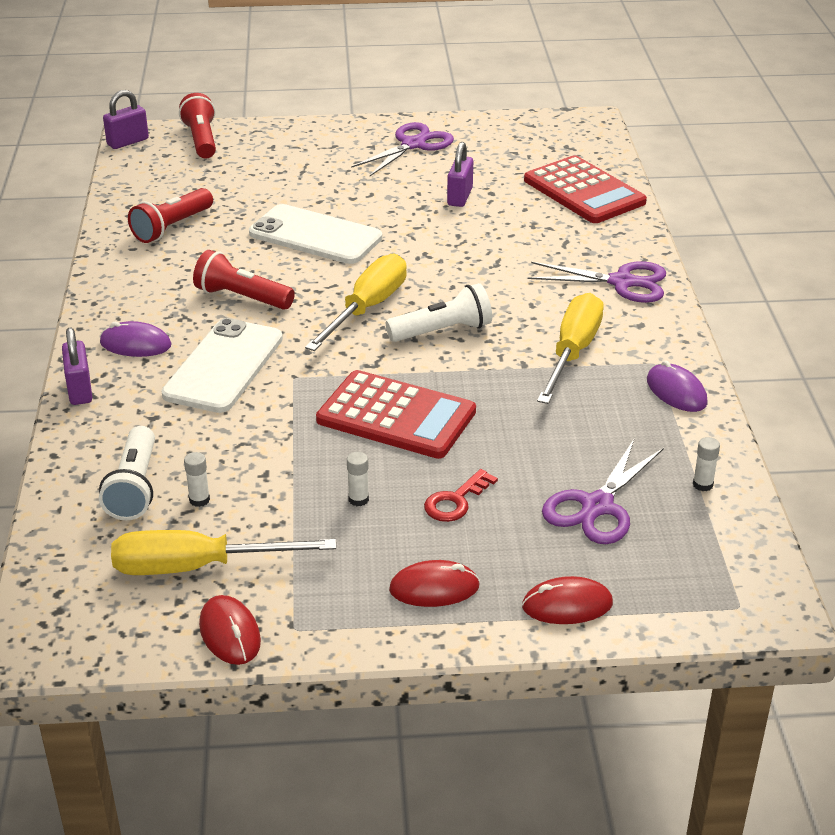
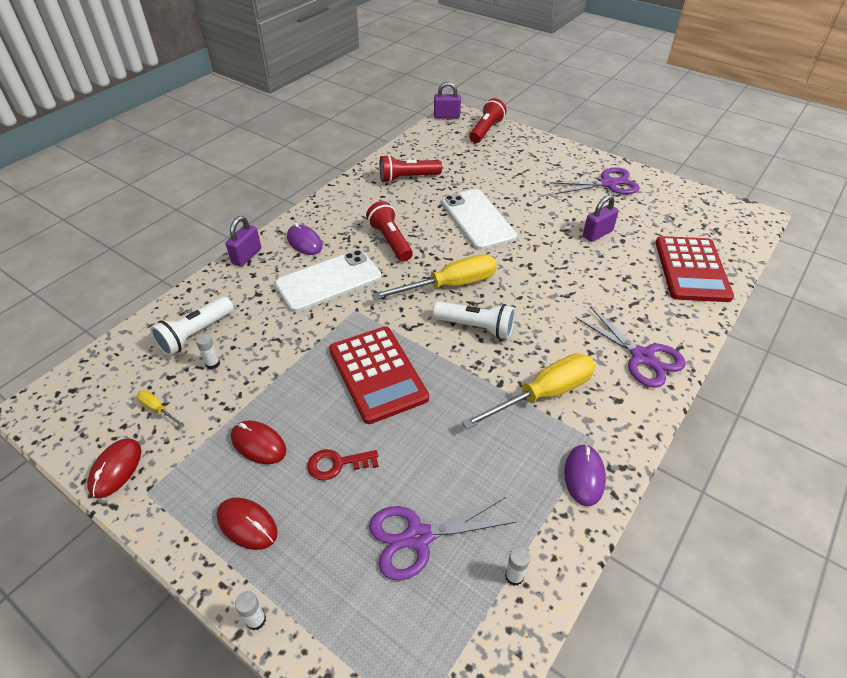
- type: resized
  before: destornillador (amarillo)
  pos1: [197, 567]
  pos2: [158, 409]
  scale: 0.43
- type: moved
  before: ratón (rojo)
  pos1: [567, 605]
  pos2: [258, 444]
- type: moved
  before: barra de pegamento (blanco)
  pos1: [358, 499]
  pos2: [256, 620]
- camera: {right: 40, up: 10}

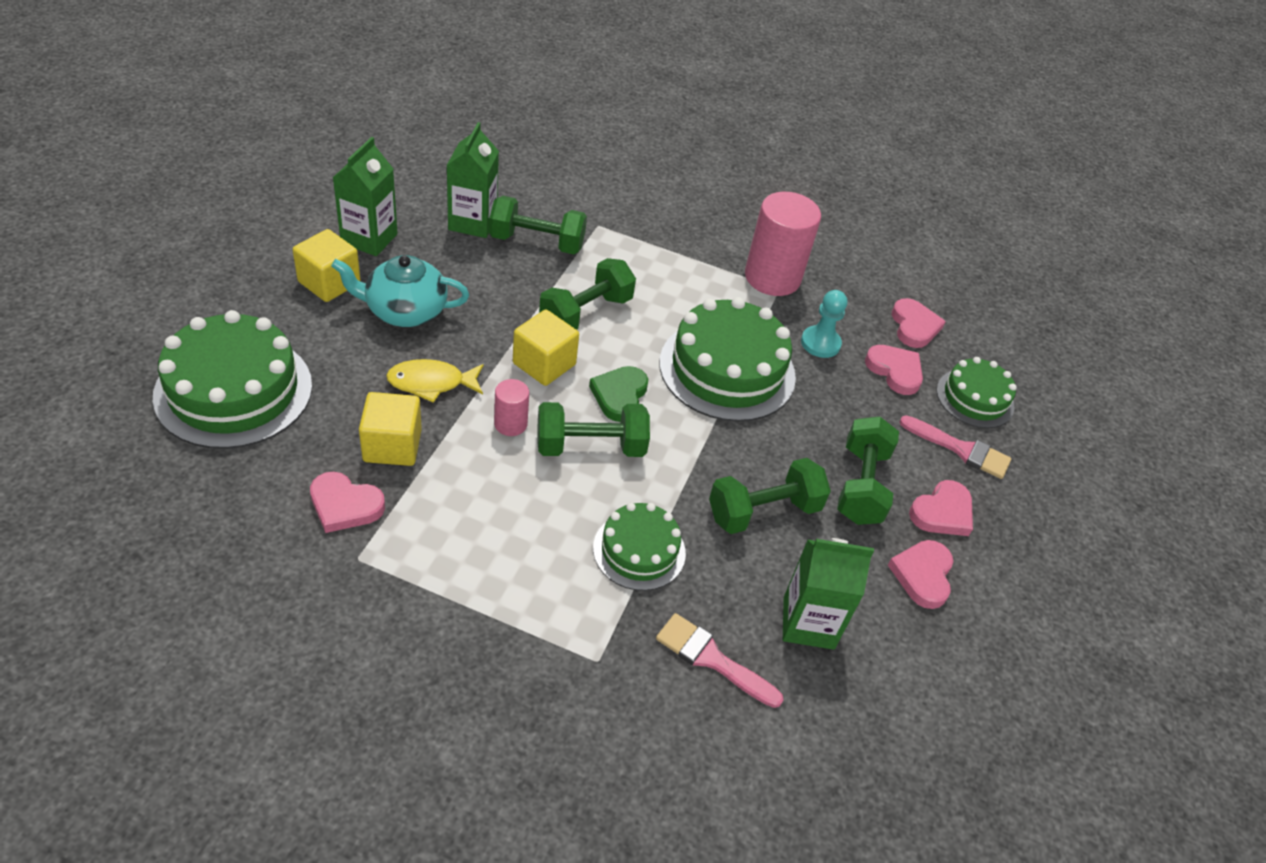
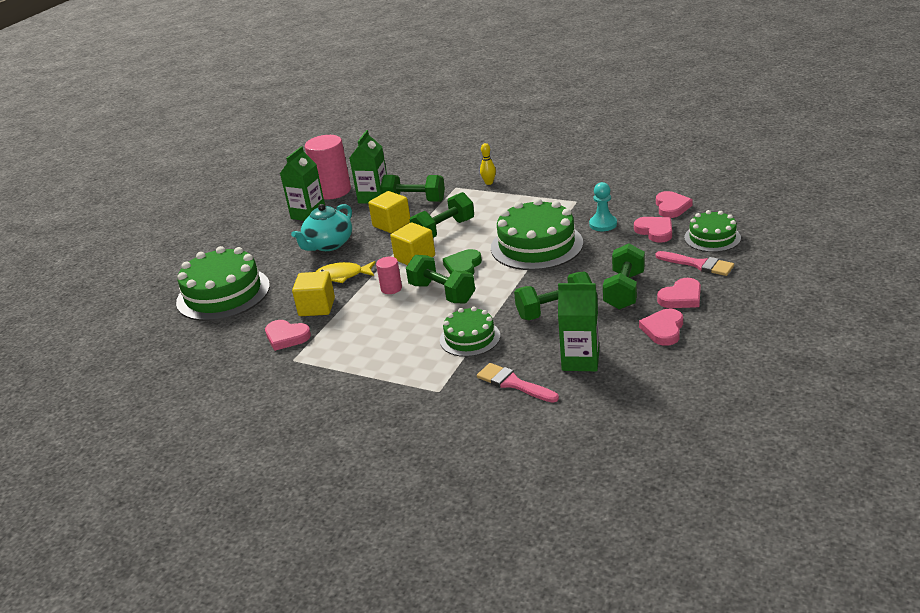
- type: turned
  before: tetera (turquesa)
  pos1: [405, 311]
  pos2: [328, 244]
  turn: -60
- type: moved
  before: cilindro (rosa)
  pos1: [772, 277]
  pos2: [333, 191]
- type: moved
  before: cubo (amarillo)
  pos1: [329, 282]
  pos2: [391, 224]
- type: turned
  before: mancuerna (verde)
  pos1: [590, 447]
  pos2: [442, 293]
  turn: 45
- type: added
  after: bolo (amarillo)
  pos2: [489, 183]
- camera: {right: 15, up: -15}

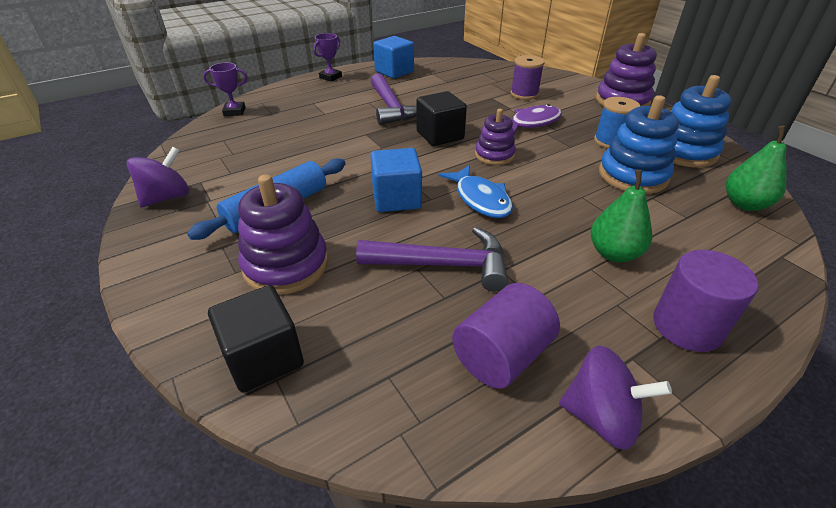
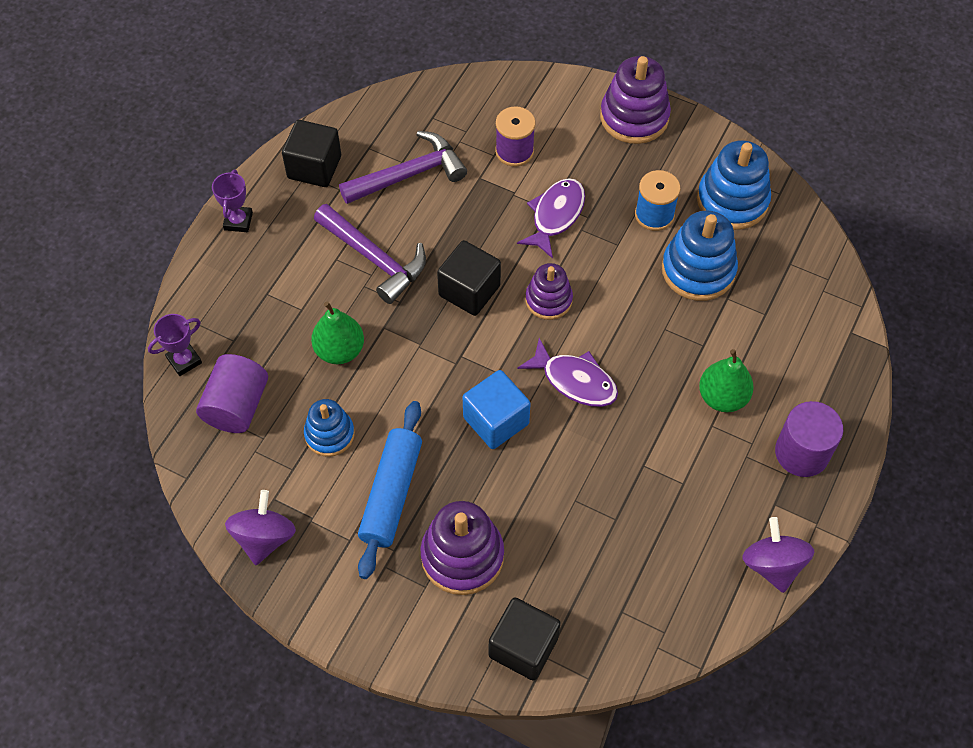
- type: moved
  before: cilindro (morado)
  pos1: [501, 356]
  pos2: [237, 406]
- type: recoloured
  before: cubo (azul)
  after: cubo (negro)
  pos1: [394, 72]
  pos2: [314, 167]
- type: added
  after: juguete apilable (azul)
  pos2: [329, 434]
- type: moved
  before: pera (verde)
  pos1: [744, 204]
  pos2: [339, 350]
- type: moved
  before: martillo (morado)
  pos1: [443, 265]
  pos2: [409, 174]
- type: recoloured
  before: pez (azul)
  after: pez (morado)
  pos1: [480, 199]
  pos2: [575, 381]
- type: turned
  before: peonza (morado)
  pos1: [601, 416]
  pos2: [772, 565]
  turn: -90
- camera: {right: -30, up: 20}

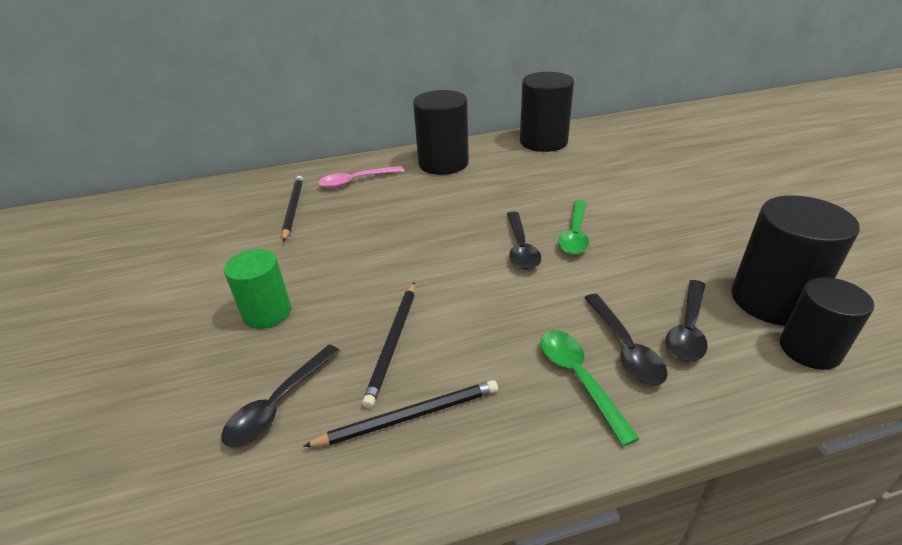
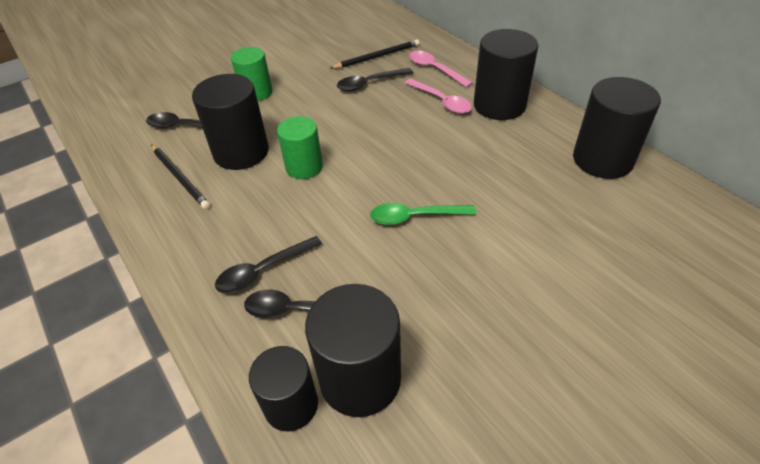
- type: replaced
  before: lápiz (negro)
  after: cilindro (negro)
  pos1: [393, 343]
  pos2: [241, 152]
- type: added
  after: cilindro (verde)
  pos2: [304, 167]
- type: moved
  before: cuchara (negro)
  pos1: [521, 248]
  pos2: [369, 83]
- type: added
  after: cuchara (rosa)
  pos2: [441, 101]
- type: removed
  before: cuchara (verde)
  pos1: [578, 379]
- camera: {right: 70, up: 10}

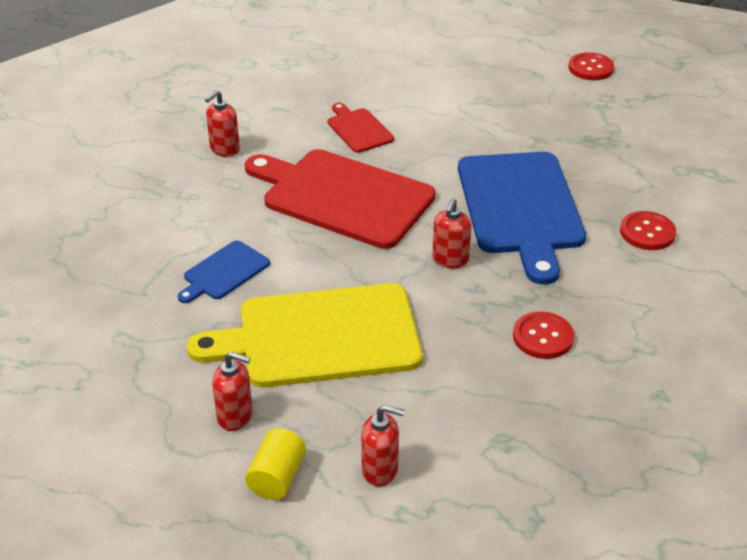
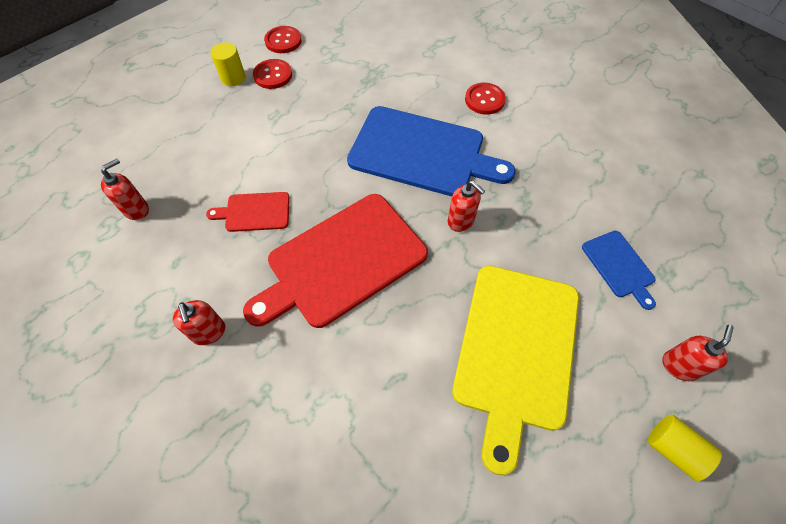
- type: moved
  before: dispensador de jabón (rojo)
  pos1: [235, 416]
  pos2: [136, 209]
- type: added
  after: cilindro (amarillo)
  pos2: [233, 78]
- type: moved
  before: botón (rojo)
  pos1: [543, 337]
  pos2: [273, 75]
- type: moved
  before: tabla de cortar (azul)
  pos1: [224, 272]
  pos2: [619, 266]
- camera: {right: -65, up: 20}

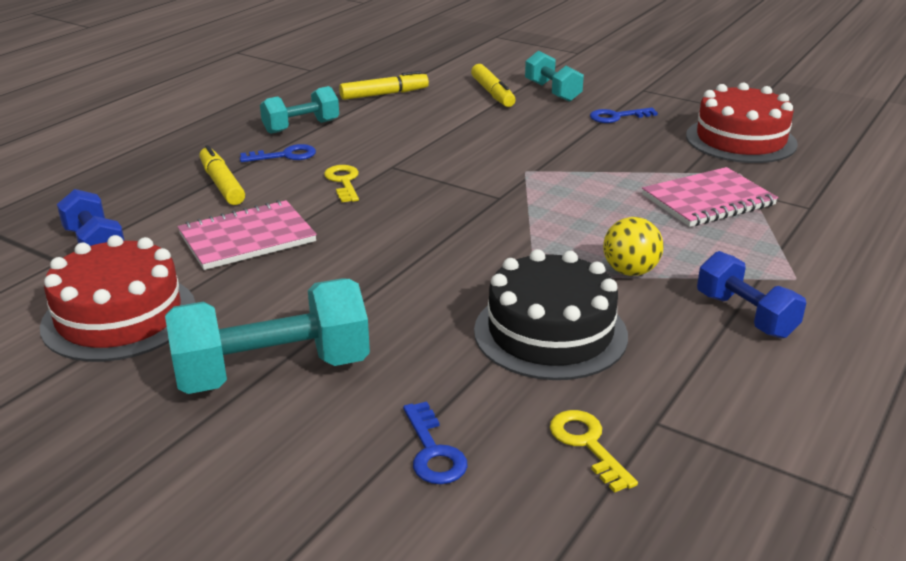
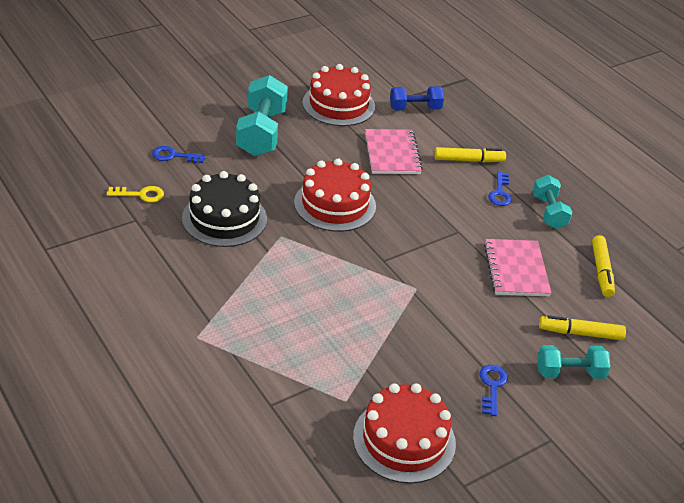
- type: added
  after: tarta (rojo)
  pos2: [335, 204]
- type: moved
  before: cuaderno (rosa)
  pos1: [708, 200]
  pos2: [516, 269]
- type: removed
  before: llave (amarillo)
  pos1: [343, 182]
- type: removed
  before: pelota (amarillo)
  pos1: [630, 271]
- type: removed
  before: mancuerna (azul)
  pos1: [745, 315]
- camera: {right: 110, up: 10}

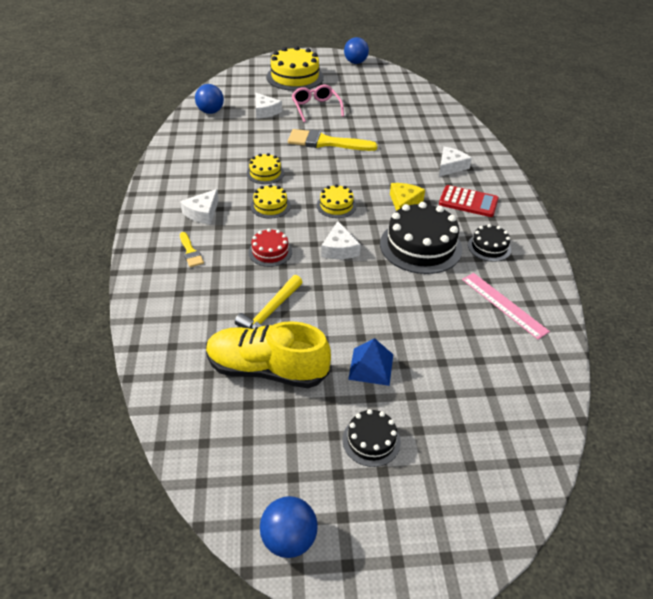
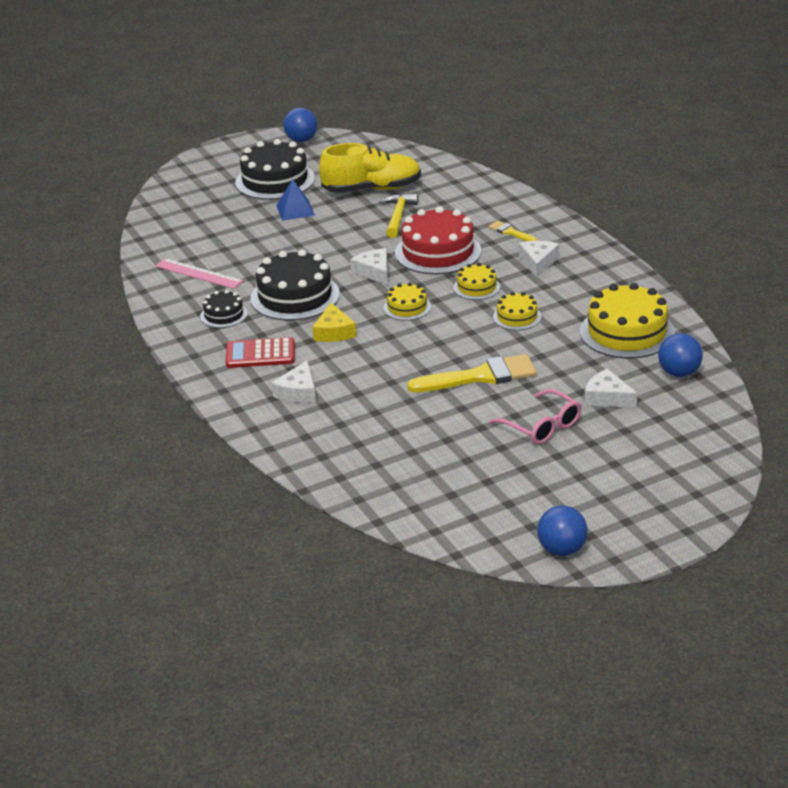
- type: resized
  before: tarta (negro)
  pos1: [371, 440]
  pos2: [275, 180]
  scale: 1.91
- type: resized
  before: tarta (rojo)
  pos1: [270, 252]
  pos2: [438, 252]
  scale: 1.91
- type: moved
  before: tarta (amarillo)
  pos1: [295, 77]
  pos2: [627, 332]
- camera: {right: 160, up: -10}

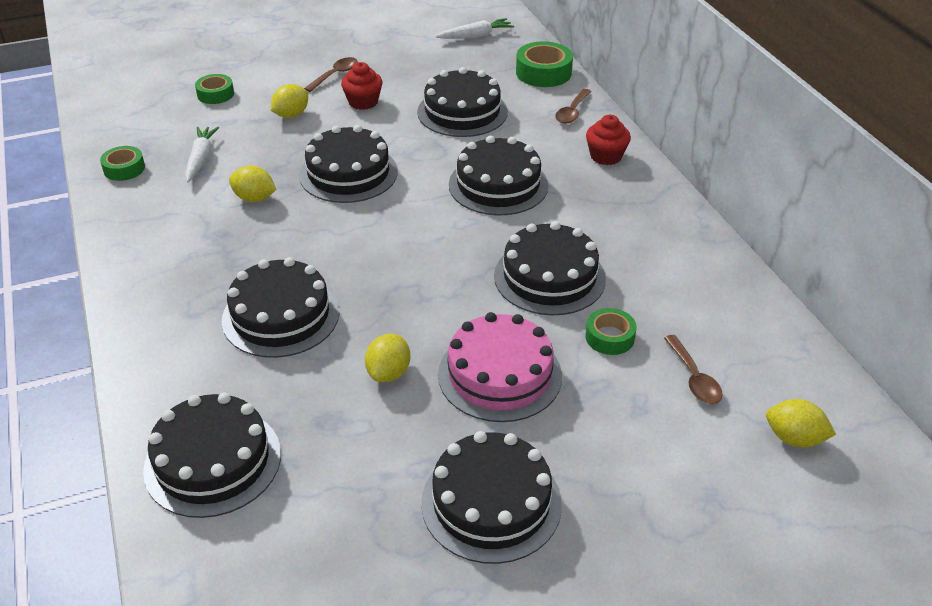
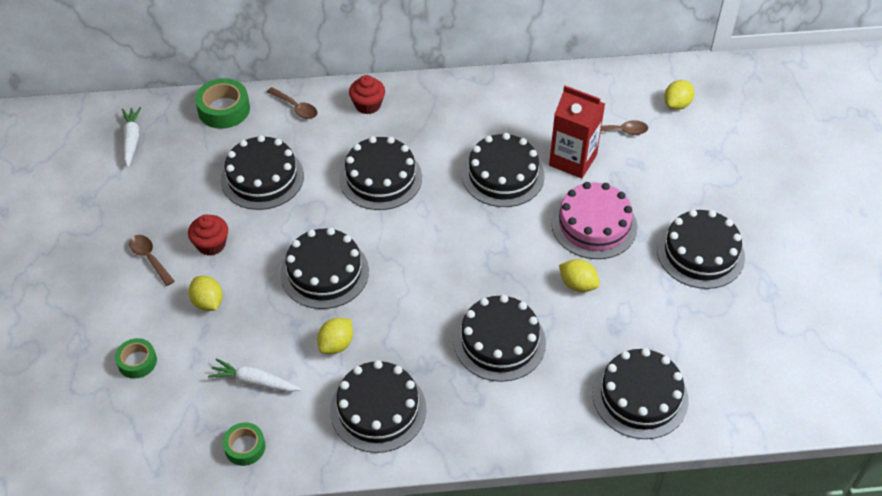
- type: added
  after: tarta (negro)
  pos2: [378, 409]
- type: replaced
  before: cinta adhesiva (verde)
  after: cartón de leche (rojo)
  pos1: [609, 337]
  pos2: [573, 160]
- camera: {right: -75, up: 10}

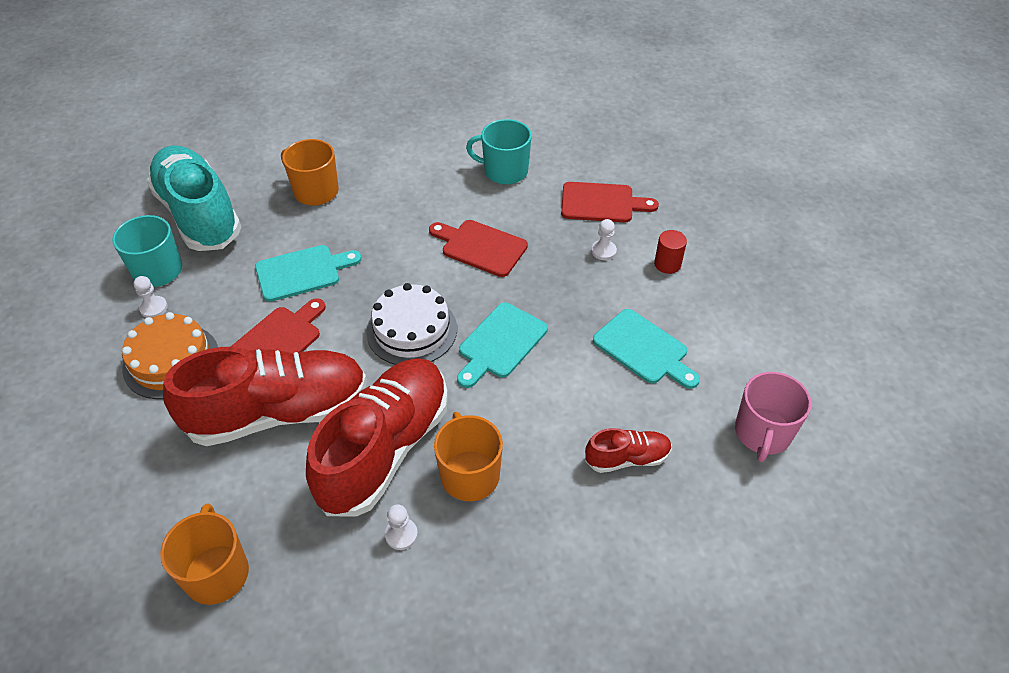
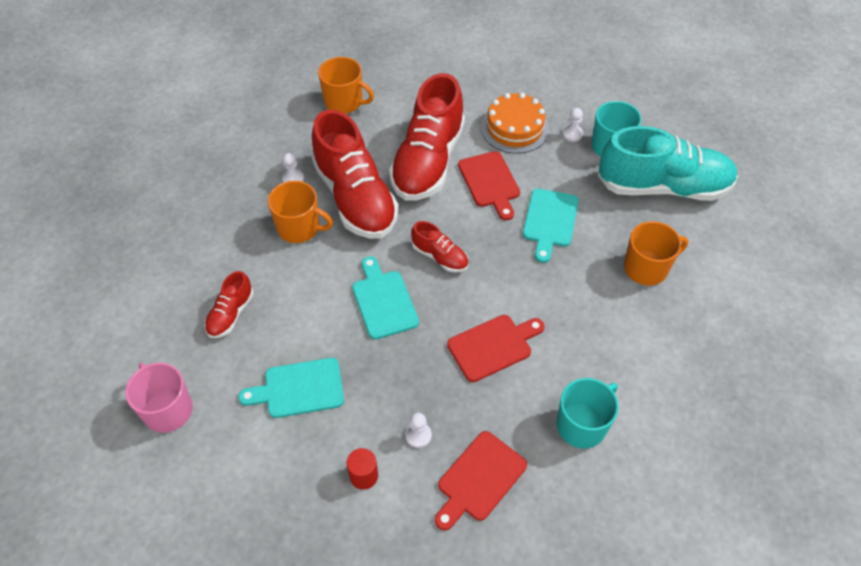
- type: replaced
  before: tarta (blanco)
  after: zapato (rojo)
  pos1: [412, 330]
  pos2: [440, 257]
- camera: {right: 125, up: 5}

